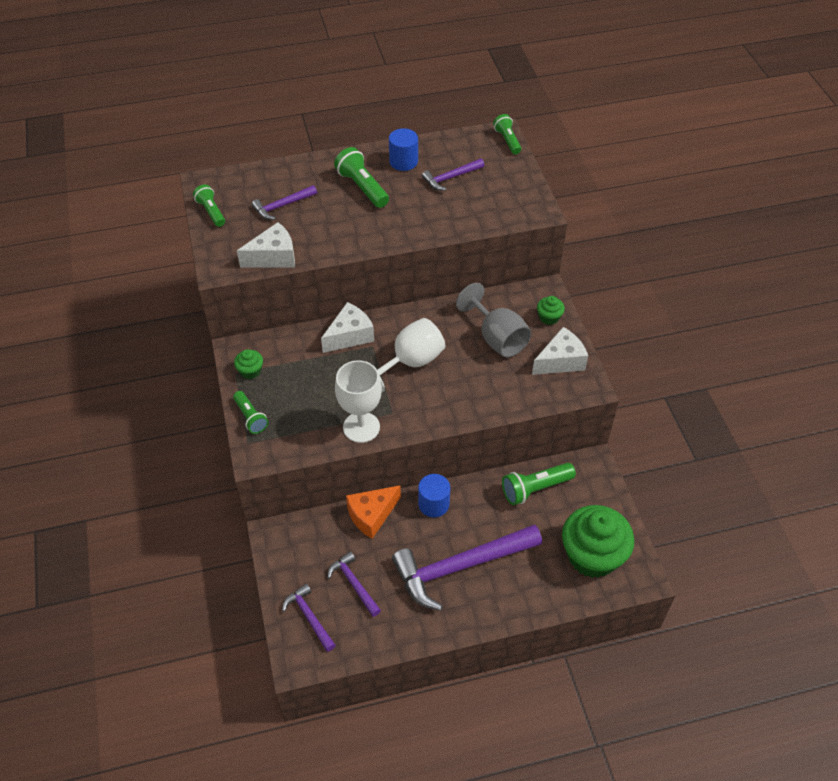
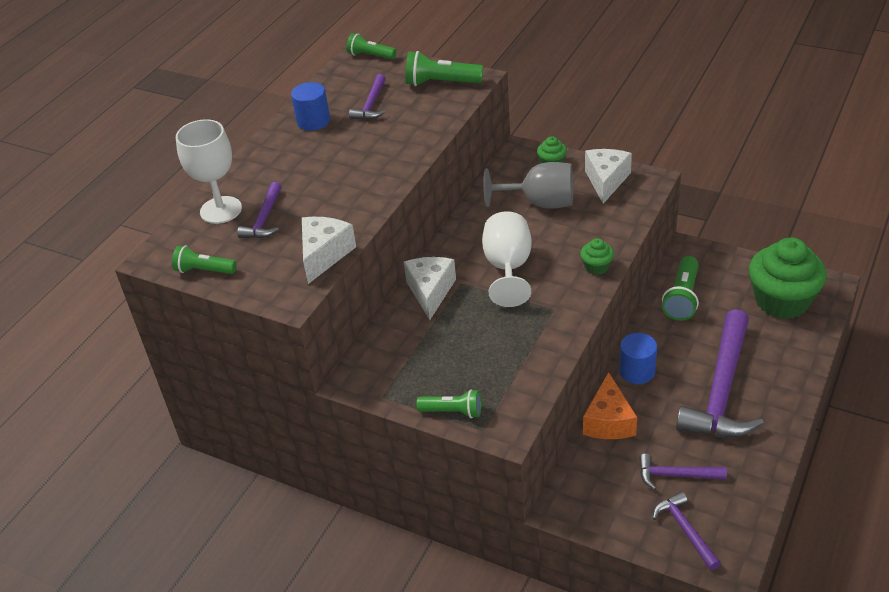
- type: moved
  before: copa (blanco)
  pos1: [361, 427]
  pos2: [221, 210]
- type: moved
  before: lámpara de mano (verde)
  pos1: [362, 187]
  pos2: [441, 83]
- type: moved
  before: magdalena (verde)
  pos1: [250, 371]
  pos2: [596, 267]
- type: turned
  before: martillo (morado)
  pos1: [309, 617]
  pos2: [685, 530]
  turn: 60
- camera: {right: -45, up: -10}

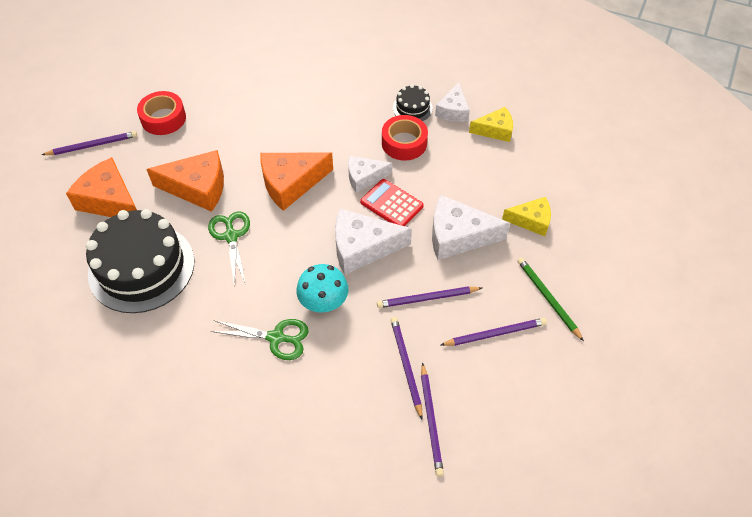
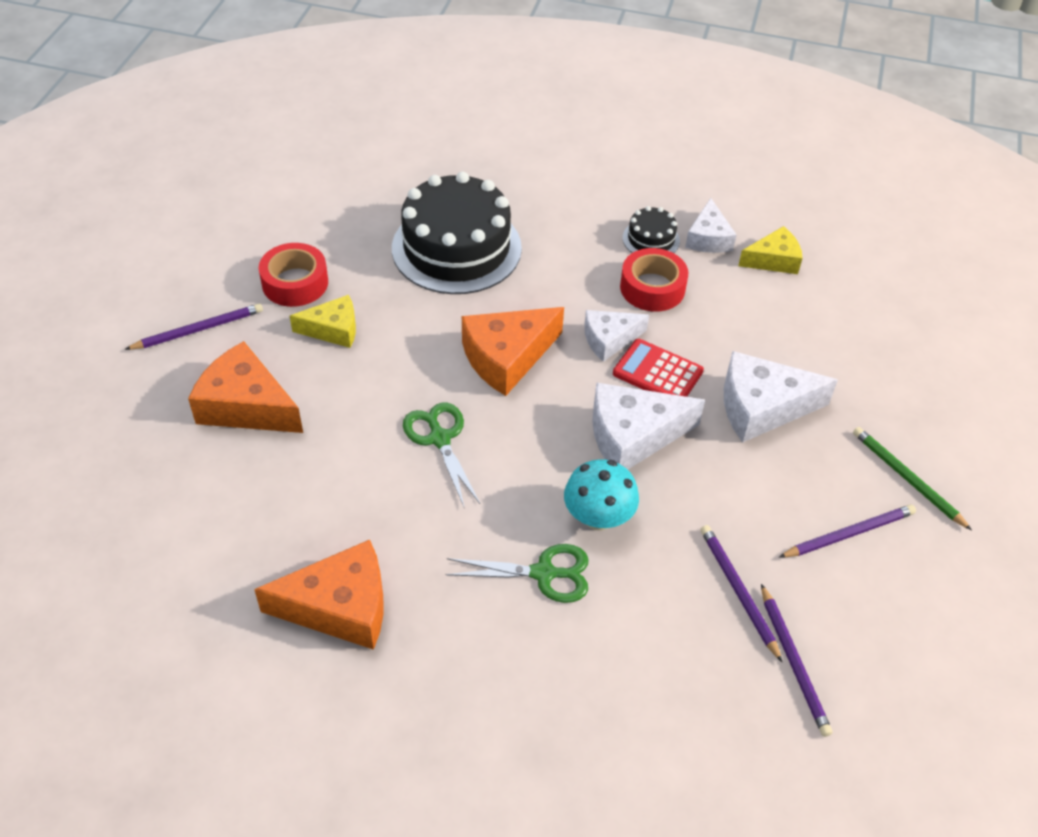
- type: moved
  before: queso (naranja)
  pos1: [198, 187]
  pos2: [340, 607]
- type: moved
  before: queso (amarillo)
  pos1: [531, 220]
  pos2: [333, 329]
- type: moved
  before: tarta (negro)
  pos1: [141, 267]
  pos2: [456, 248]
- type: removed
  before: lápiz (morado)
  pos1: [427, 298]
- camera: {right: -10, up: -5}

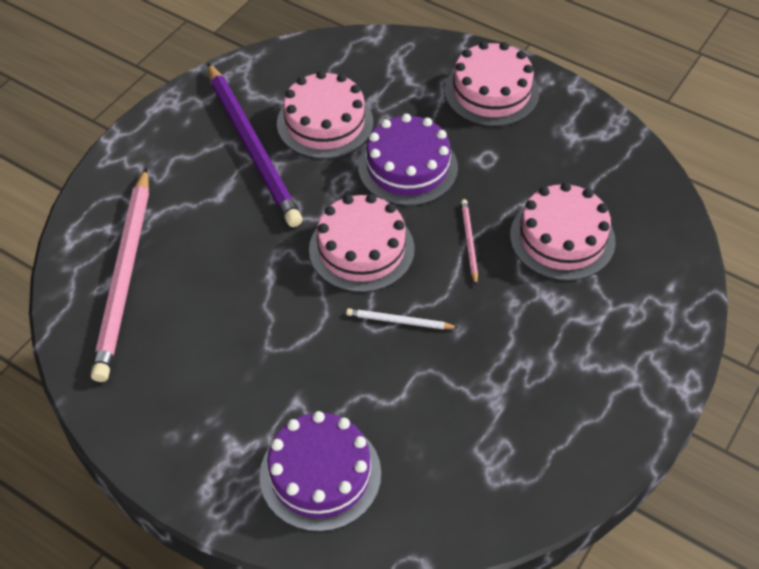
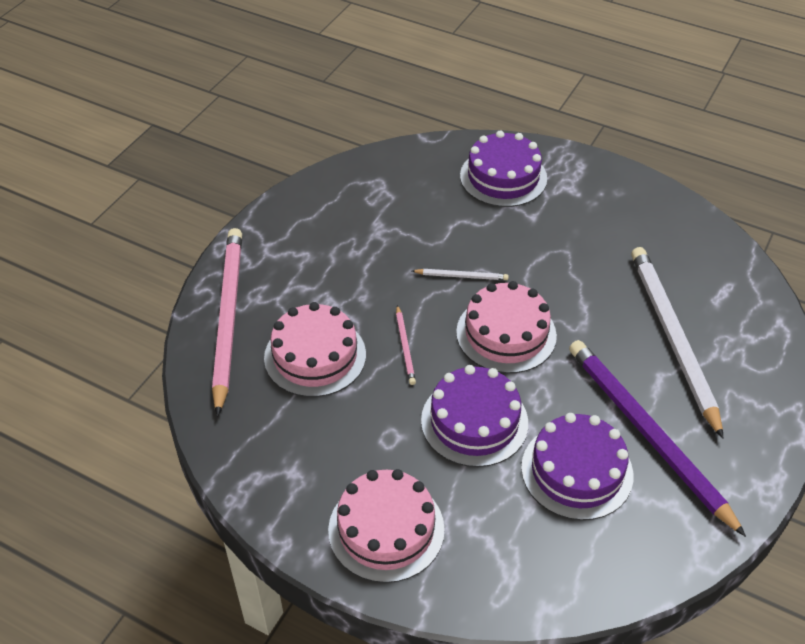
- type: moved
  before: lápiz (rosa)
  pos1: [125, 276]
  pos2: [228, 317]
- type: recoloured
  before: tarta (rosa)
  after: tarta (morado)
  pos1: [325, 123]
  pos2: [577, 471]
- type: added
  after: lápiz (blanco)
  pos2: [672, 338]
- camera: {right: 175, up: -5}

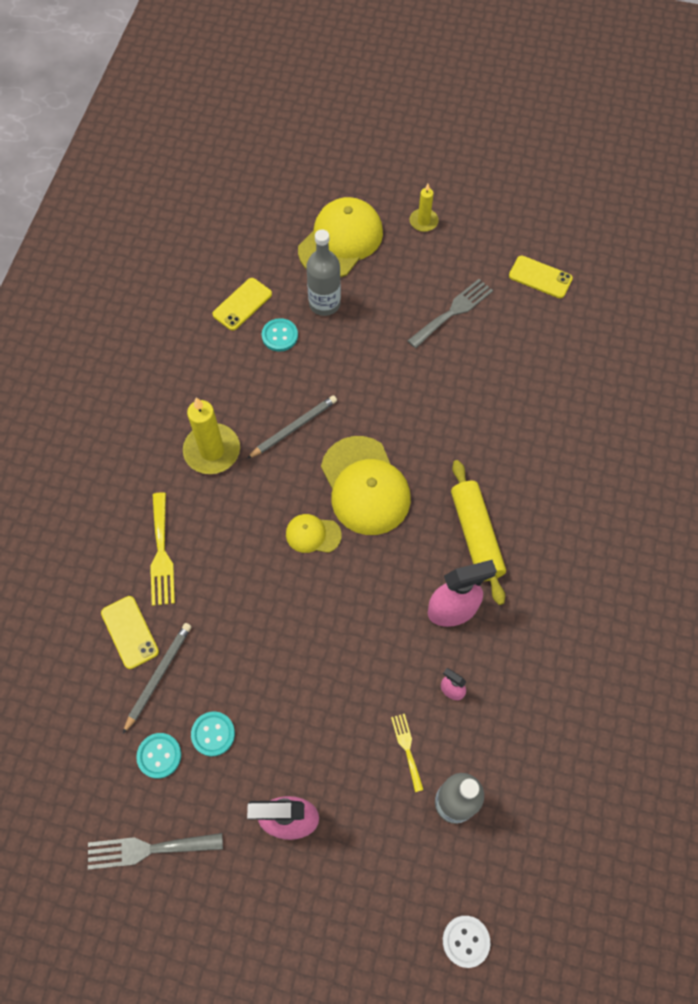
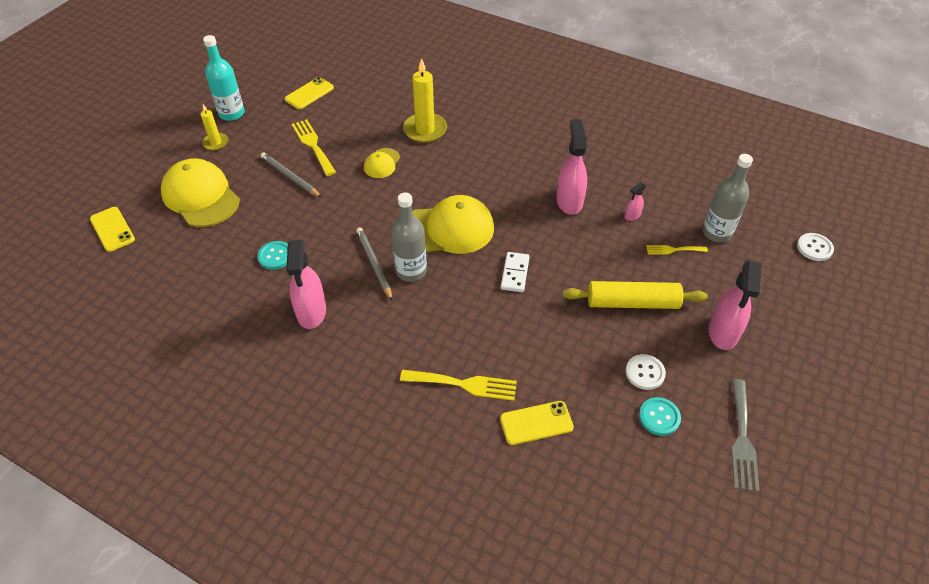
- type: moved
  before: móvil (amarillo)
  pos1: [242, 304]
  pos2: [112, 229]
- type: added
  after: botella (turquesa)
  pos2: [231, 113]
- type: moved
  before: lápiz (gris)
  pos1: [158, 676]
  pos2: [290, 177]
- type: added
  after: pulverizador (rosa)
  pos2: [311, 312]
- type: recoloured
  before: tenedor (gris)
  after: tenedor (amarillo)
  pos1: [453, 311]
  pos2: [313, 145]
- type: moved
  before: gorra (amarillo)
  pos1: [313, 534]
  pos2: [382, 163]
- type: moved
  before: botella (gris)
  pos1: [324, 304]
  pos2: [411, 271]
- type: moved
  before: vela (amarillo)
  pos1: [212, 451]
  pos2: [425, 130]
- type: added
  after: ficha de dominó (blanco)
  pos2: [515, 273]
- type: moved
  before: rodillo (amarillo)
  pos1: [475, 535]
  pos2: [632, 303]
- type: recoloured
  before: botón (turquesa)
  after: botón (blanco)
  pos1: [213, 734]
  pos2: [645, 373]
- camera: {right: -75, up: -15}

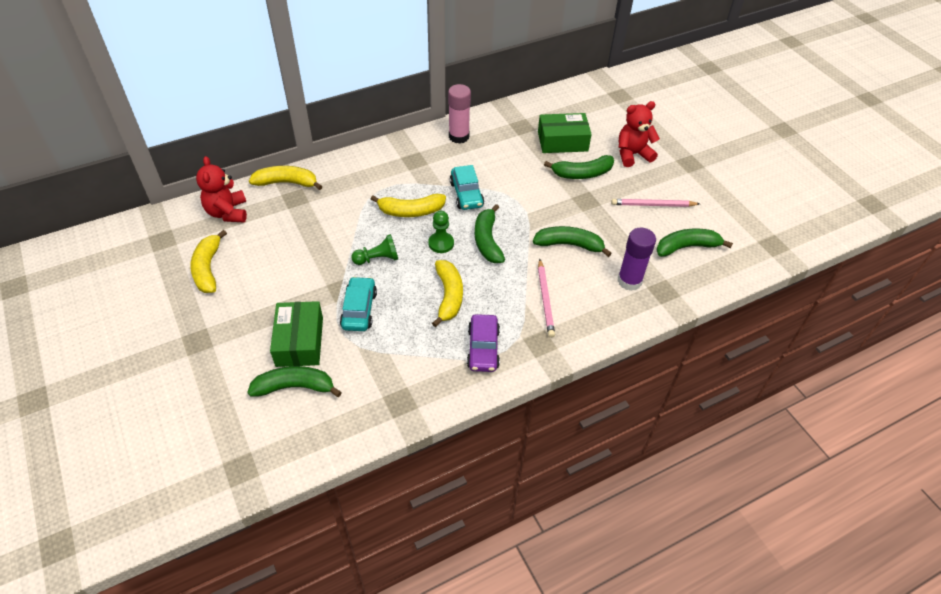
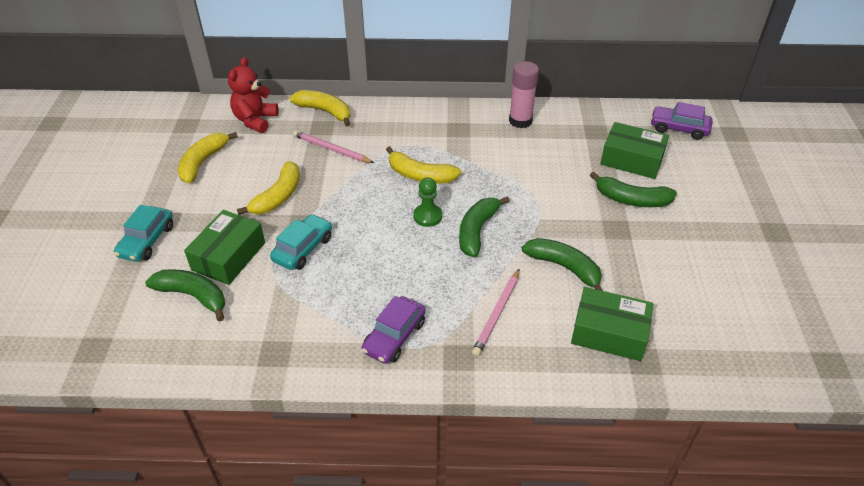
- type: moved
  before: coche (turquesa)
  pos1: [466, 194]
  pos2: [147, 241]
- type: moved
  before: plátano (amarillo)
  pos1: [449, 296]
  pos2: [278, 196]
- type: moved
  before: lápiz (rosa)
  pos1: [653, 205]
  pos2: [331, 149]
- type: replaced
  before: barra de pegamento (morado)
  after: caja (verde)
  pos1: [629, 281]
  pos2: [609, 333]
- type: added
  after: coche (morado)
  pos2: [679, 128]
- type: removed
  before: peón (verde)
  pos1: [378, 259]
- type: removed
  before: osito (rojo)
  pos1: [632, 154]
- type: removed
  before: plátano (verde)
  pos1: [687, 247]
- camera: {right: 30, up: -5}

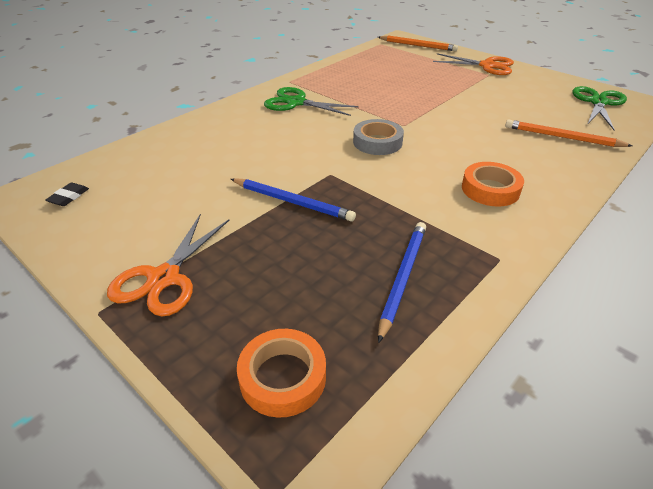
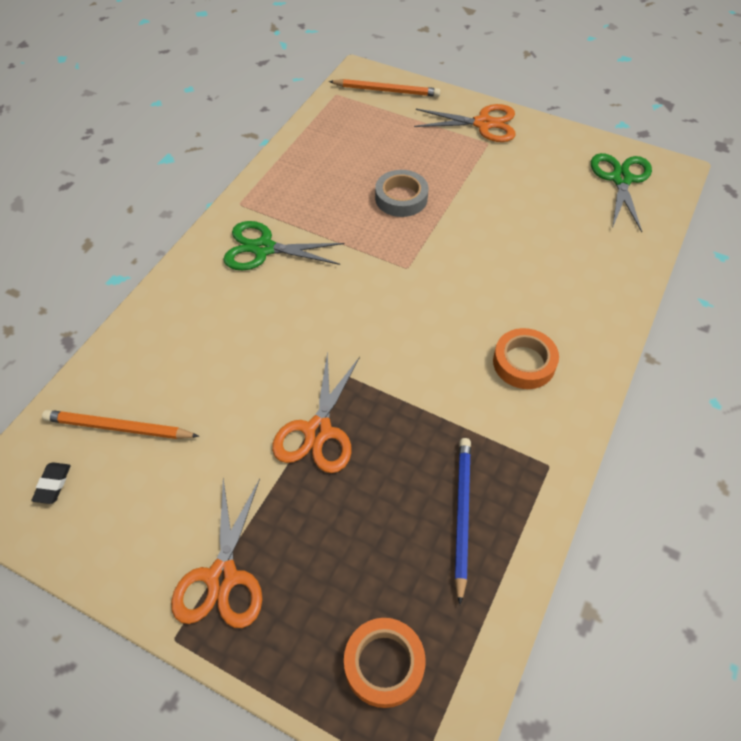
- type: moved
  before: lápiz (naranja)
  pos1: [562, 137]
  pos2: [118, 428]
- type: replaced
  before: lápiz (azul)
  after: tijeras (naranja)
  pos1: [292, 201]
  pos2: [318, 431]
- type: moved
  before: cinta adhesiva (gris)
  pos1: [377, 142]
  pos2: [401, 198]
- camera: {right: -15, up: 15}

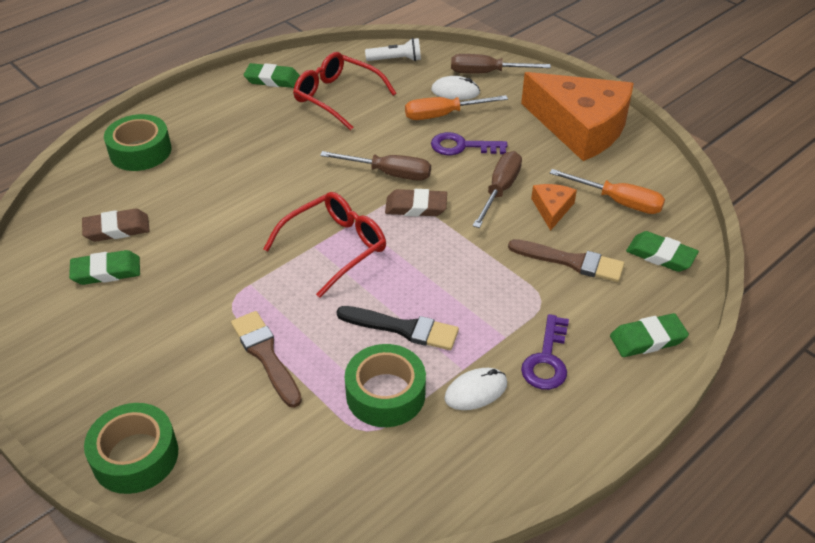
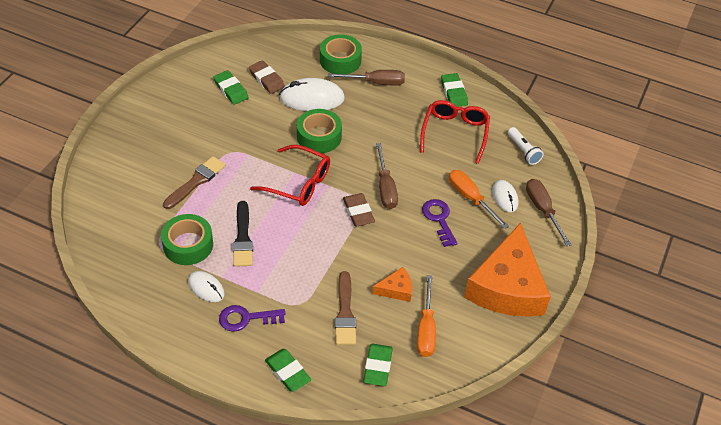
- type: added
  after: ratón (blanco)
  pos2: [312, 98]
- type: moved
  before: cinta adhesiva (verde)
  pos1: [135, 456]
  pos2: [319, 137]
- type: moved
  before: destornillador (marrón)
  pos1: [499, 190]
  pos2: [375, 82]
- camera: {right: 65, up: 5}

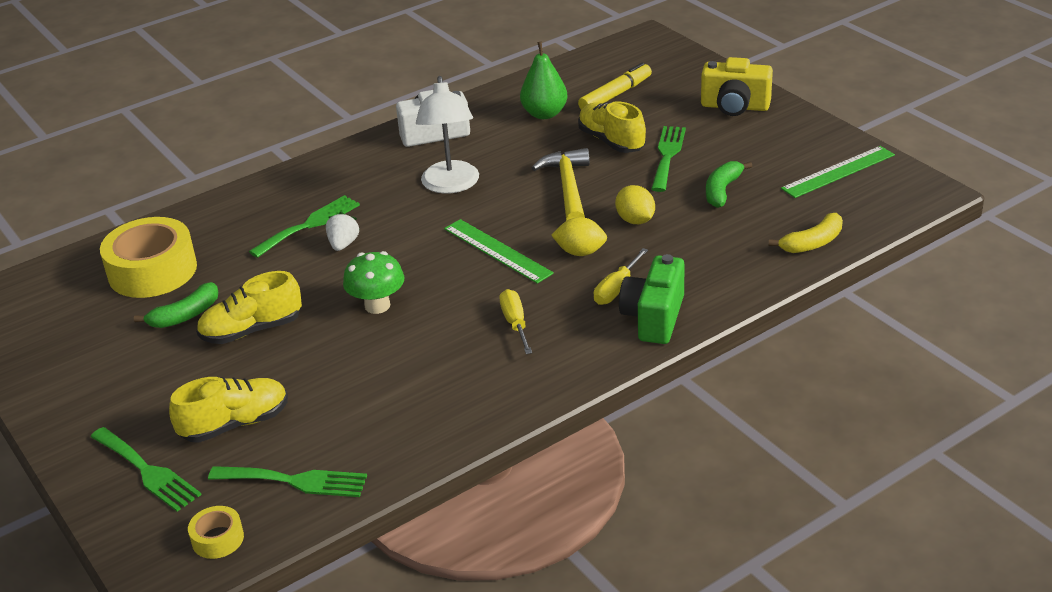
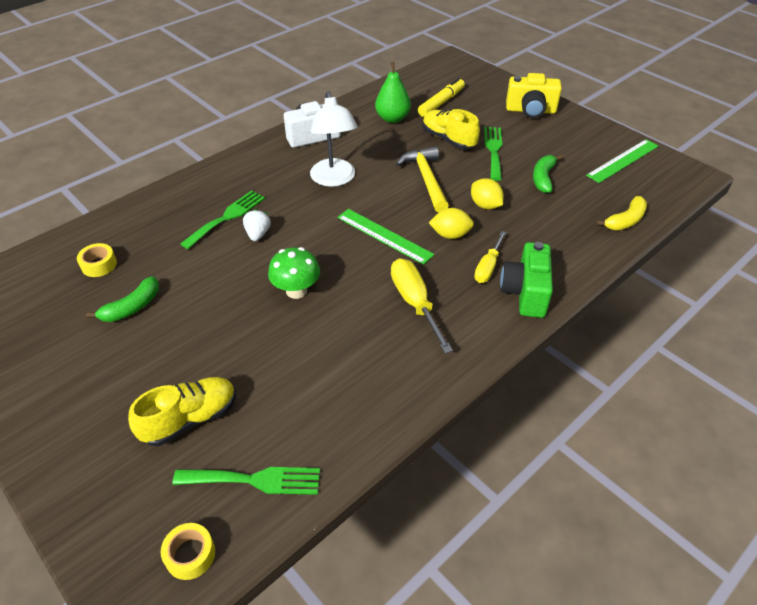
- type: resized
  before: cinta adhesiva (amarillo)
  pos1: [152, 271]
  pos2: [99, 265]
  scale: 0.46
- type: resized
  before: destornillador (amarillo)
  pos1: [515, 324]
  pos2: [415, 303]
  scale: 1.52
- type: removed
  before: tenedor (verde)
  pos1: [147, 471]
- type: removed
  before: zapato (amarillo)
  pos1: [251, 330]
- camera: {right: -10, up: 10}

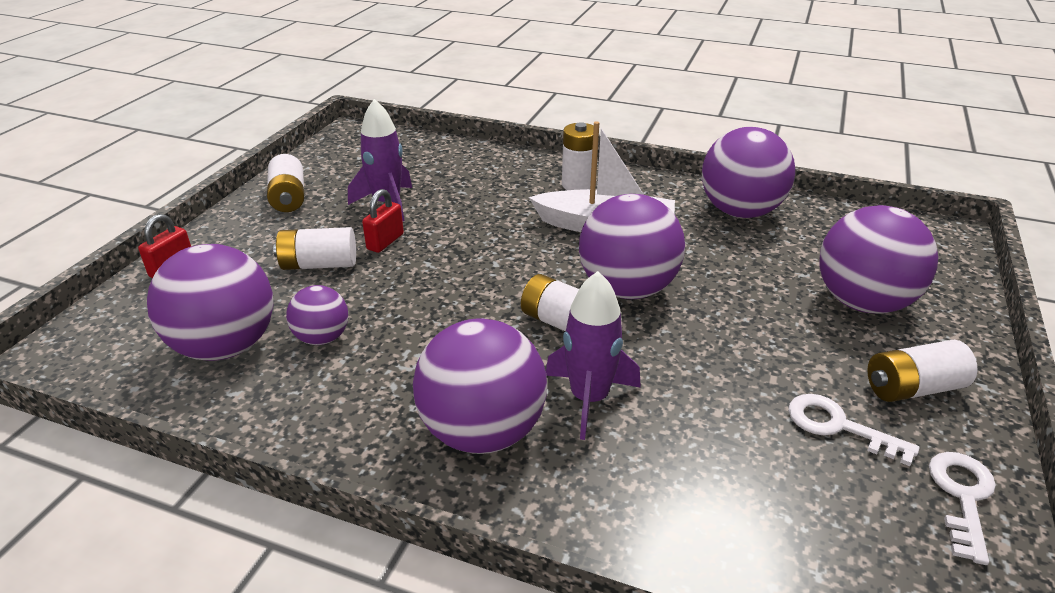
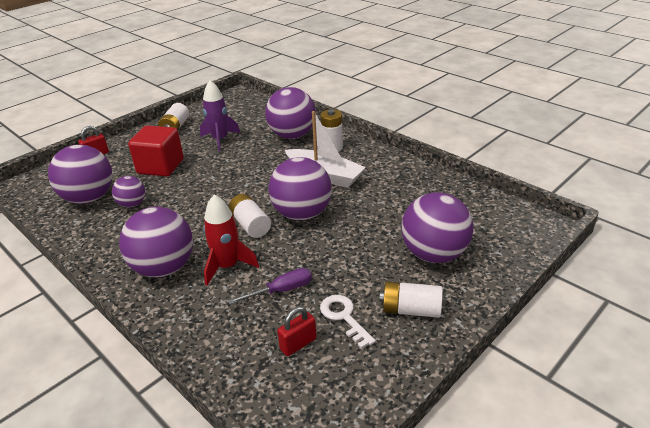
- type: replaced
  before: pila (blanco)
  after: cubo (rojo)
  pos1: [319, 264]
  pos2: [160, 166]
- type: recoloured
  before: cohete (morado)
  after: cohete (rojo)
  pos1: [589, 398]
  pos2: [228, 266]
- type: added
  after: destornillador (morado)
  pos2: [281, 290]
- type: moved
  before: pelota (morado)
  pos1: [740, 212]
  pos2: [292, 135]
- type: moved
  before: candado (rojo)
  pos1: [385, 242]
  pos2: [298, 344]
- type: removed
  before: llave (blanco)
  pos1: [962, 497]
- camera: {right: 25, up: 0}

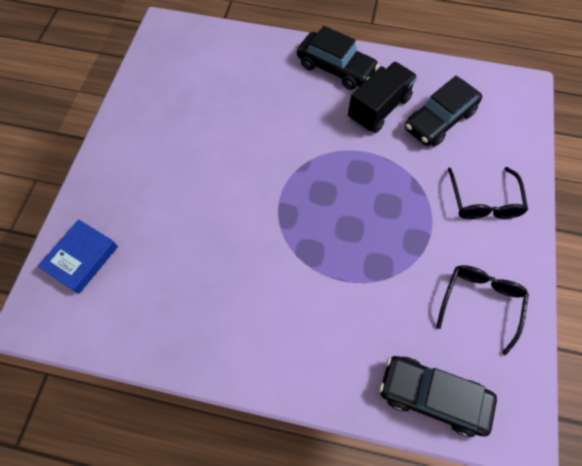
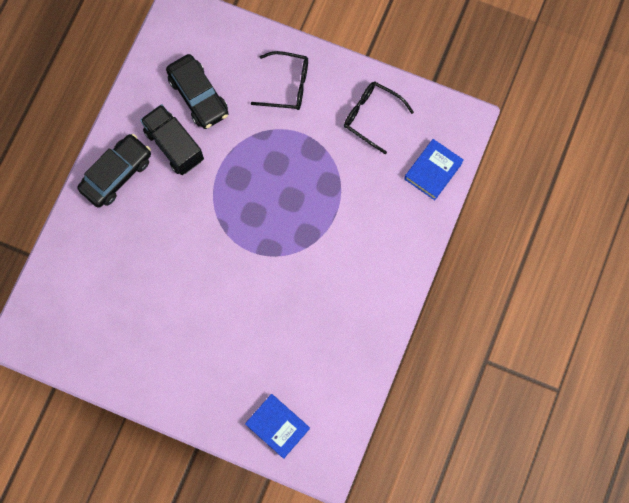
- type: replaced
  before: coche (negro)
  after: libro (azul)
  pos1: [432, 396]
  pos2: [433, 171]
- camera: {right: -80, up: 10}

